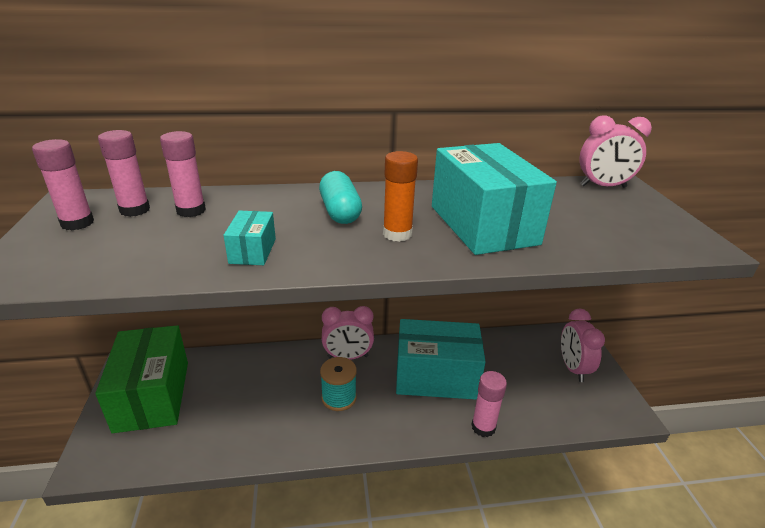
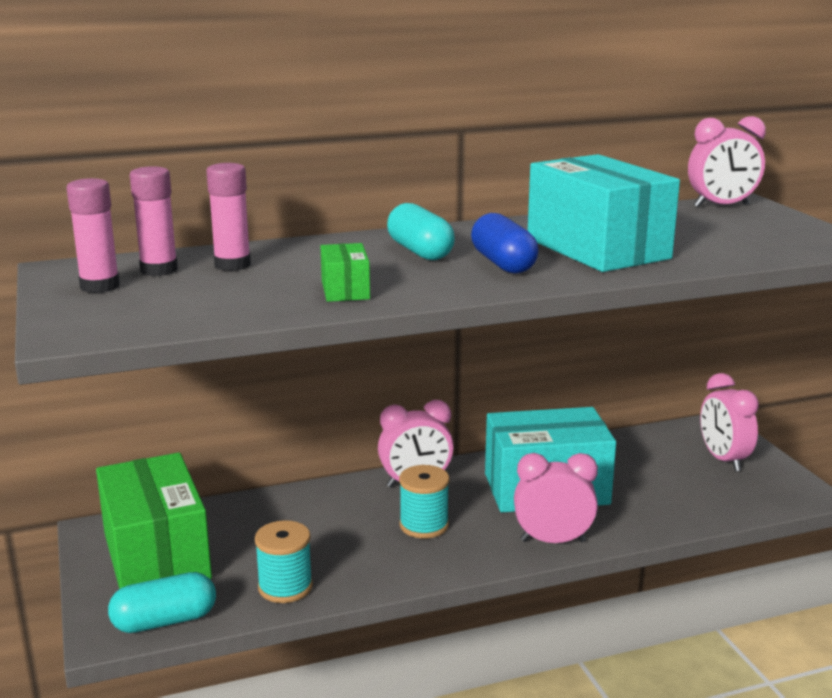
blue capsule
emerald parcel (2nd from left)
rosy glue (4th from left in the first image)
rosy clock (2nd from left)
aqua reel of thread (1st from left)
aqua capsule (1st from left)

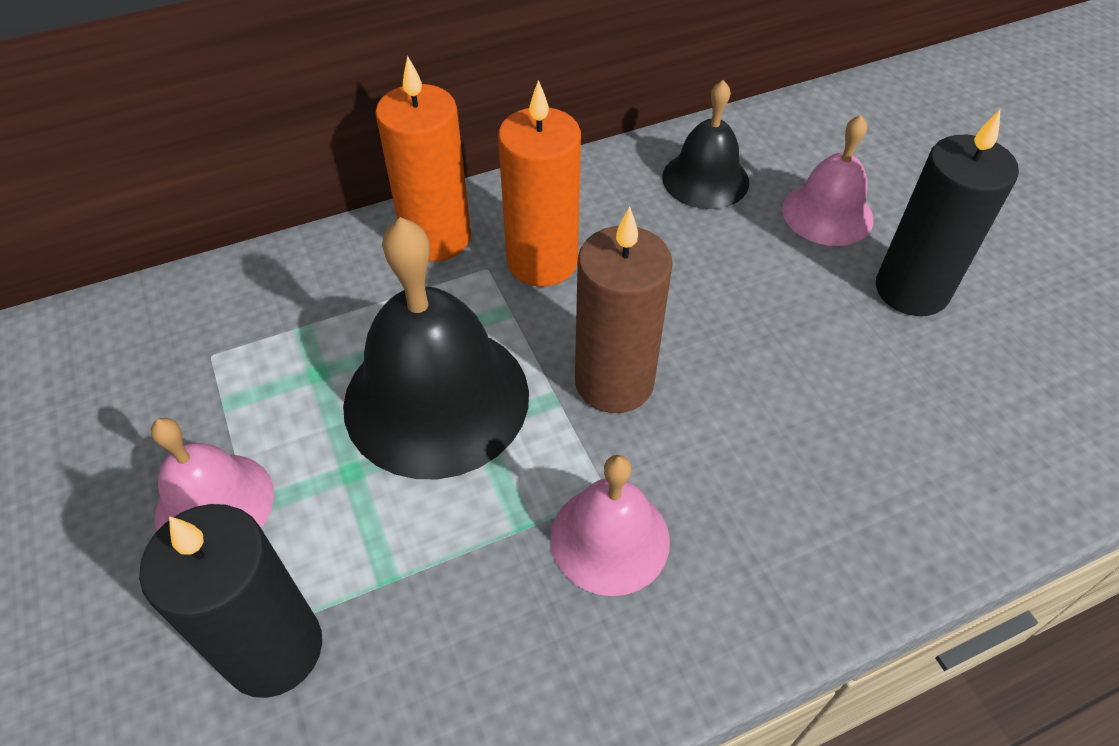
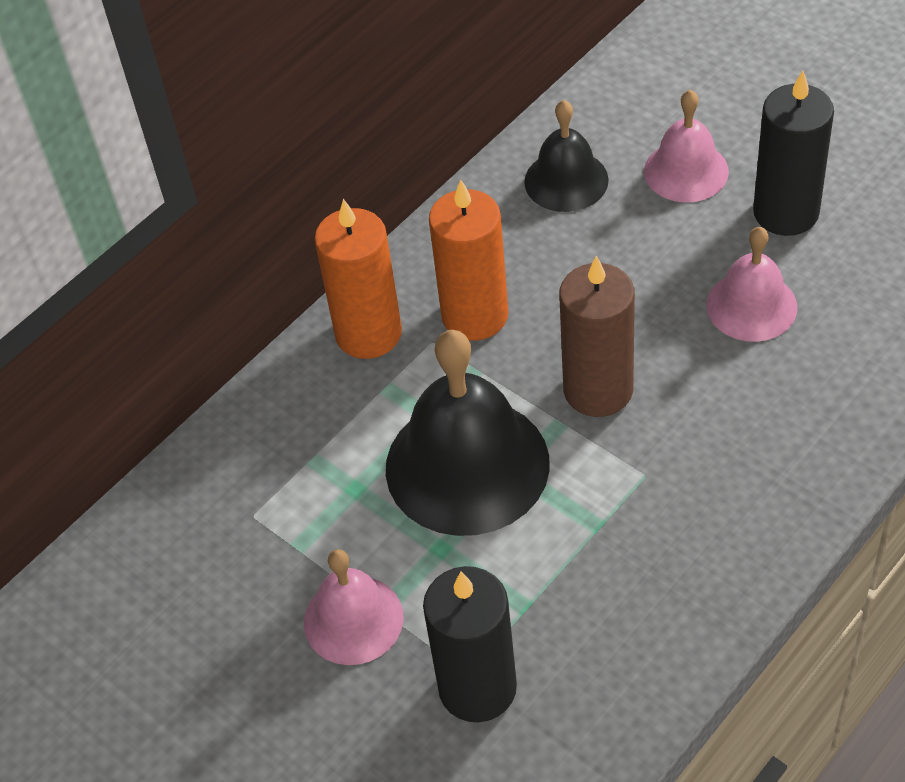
rosy hand bell (3rd from left)

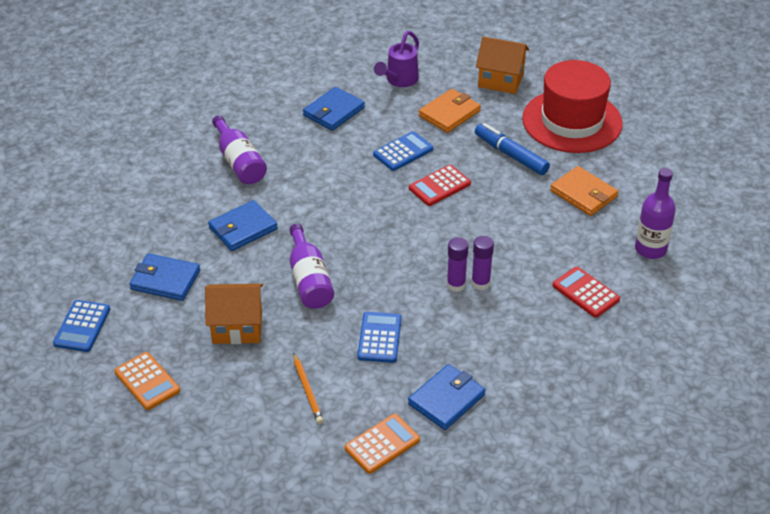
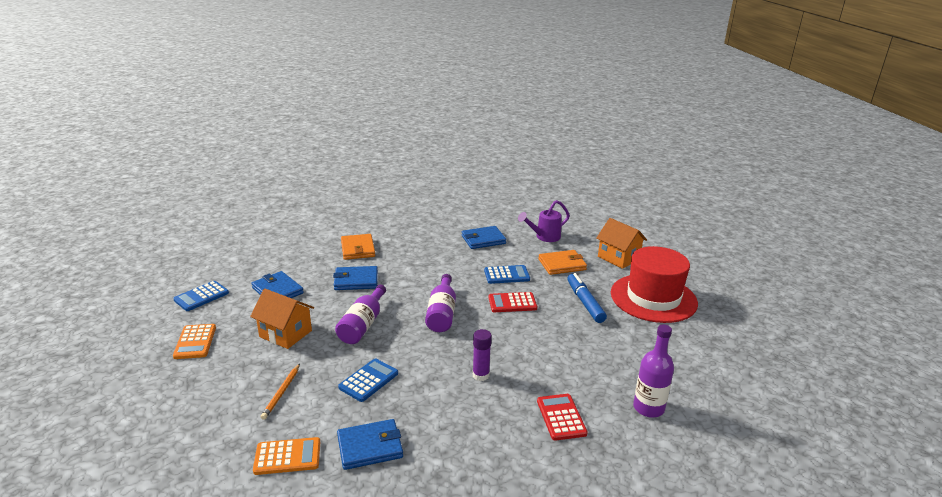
violet drink bottle (2nd from left)
bright orange billfold (1st from left)
violet glue (1st from left in the first image)

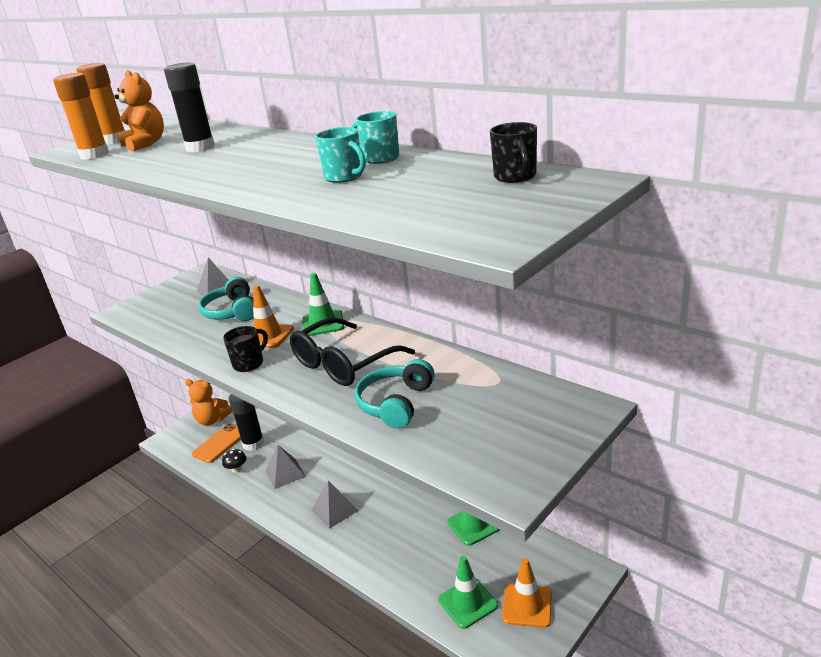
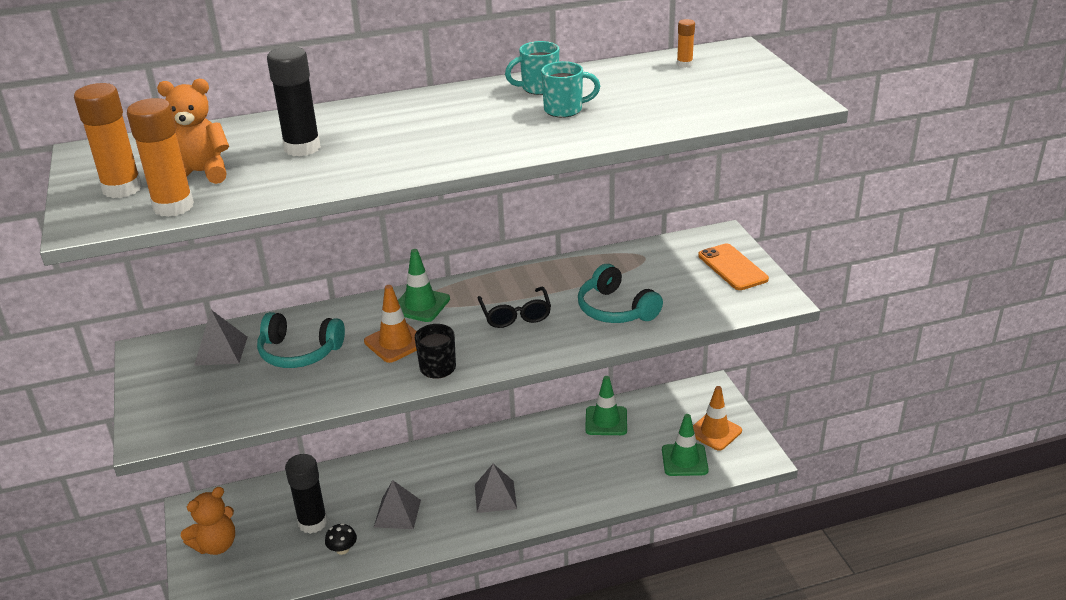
bright orange glue (3rd from left)
black eyeglasses
bright orange phone

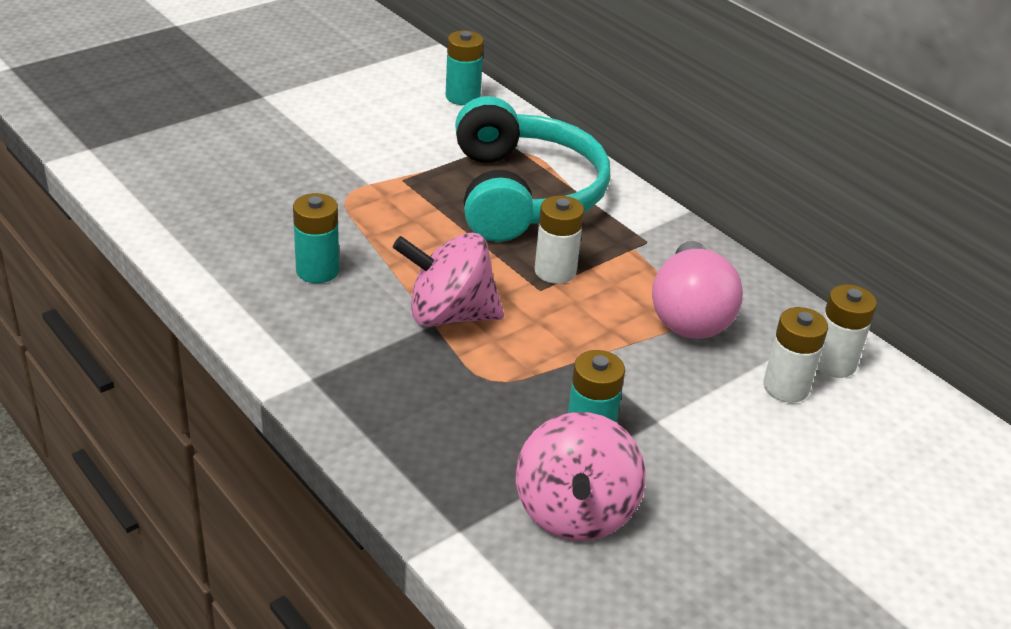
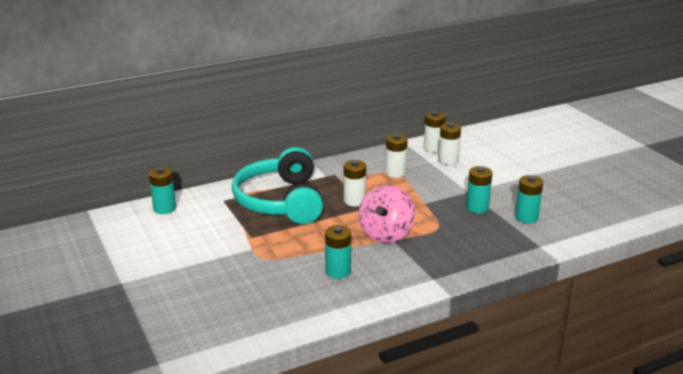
aqua headphones
snow-white power cell (2nd from left)
aqua power cell (4th from left)

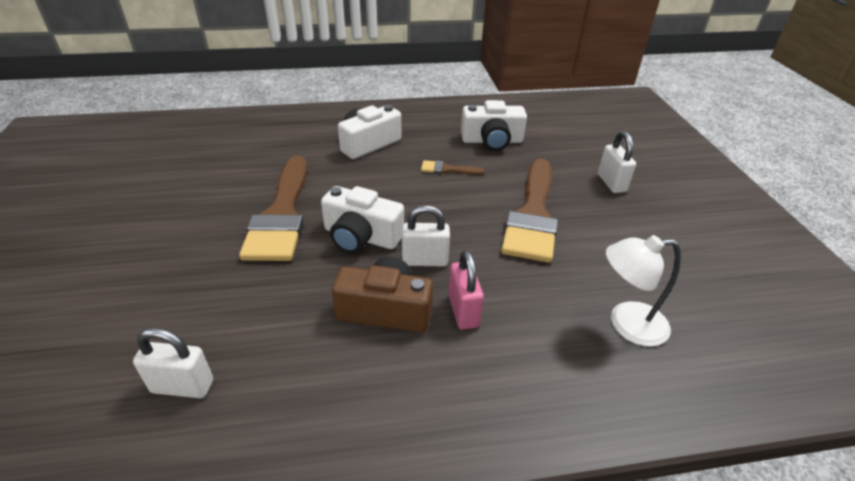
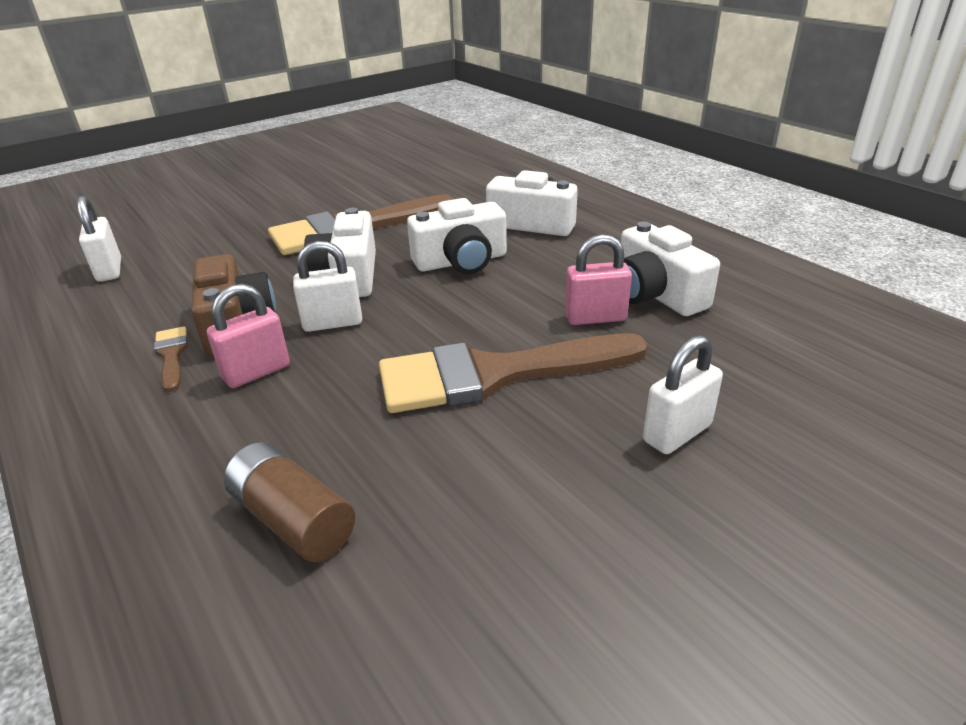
brown brush (1st from left)
snow-white padlock (2nd from left)
brown power cell
snow-white camera (2nd from left)
rosy padlock (2nd from left)

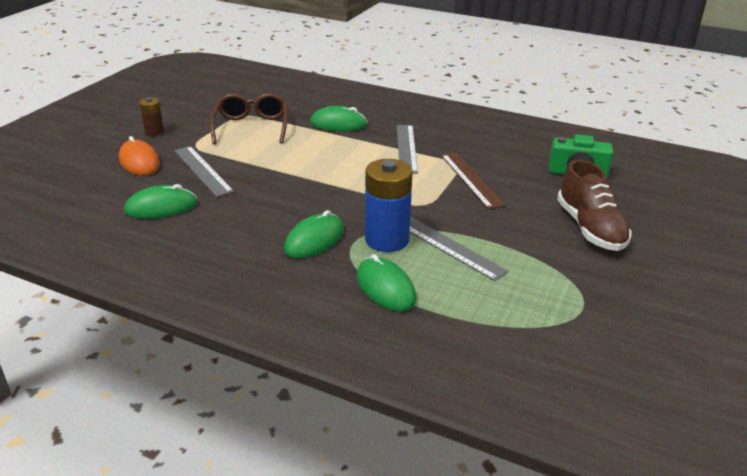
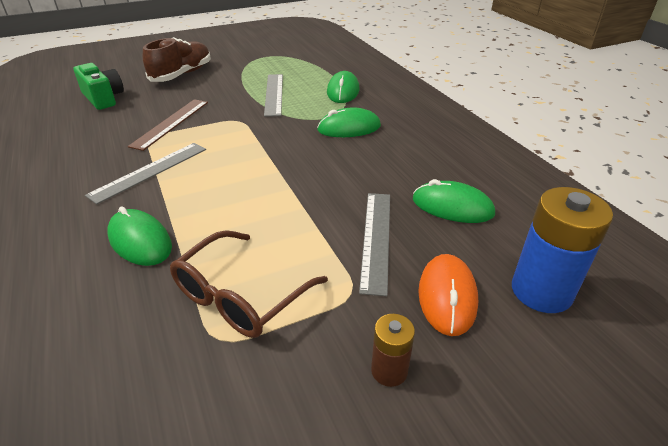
blue power cell

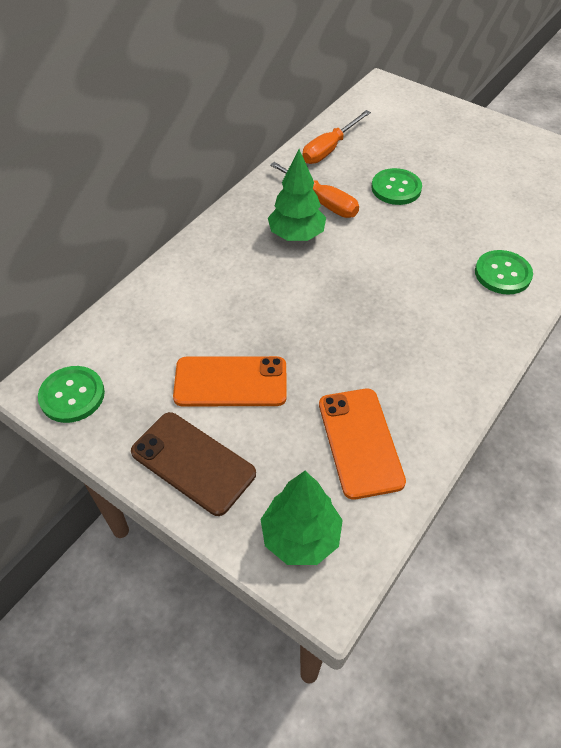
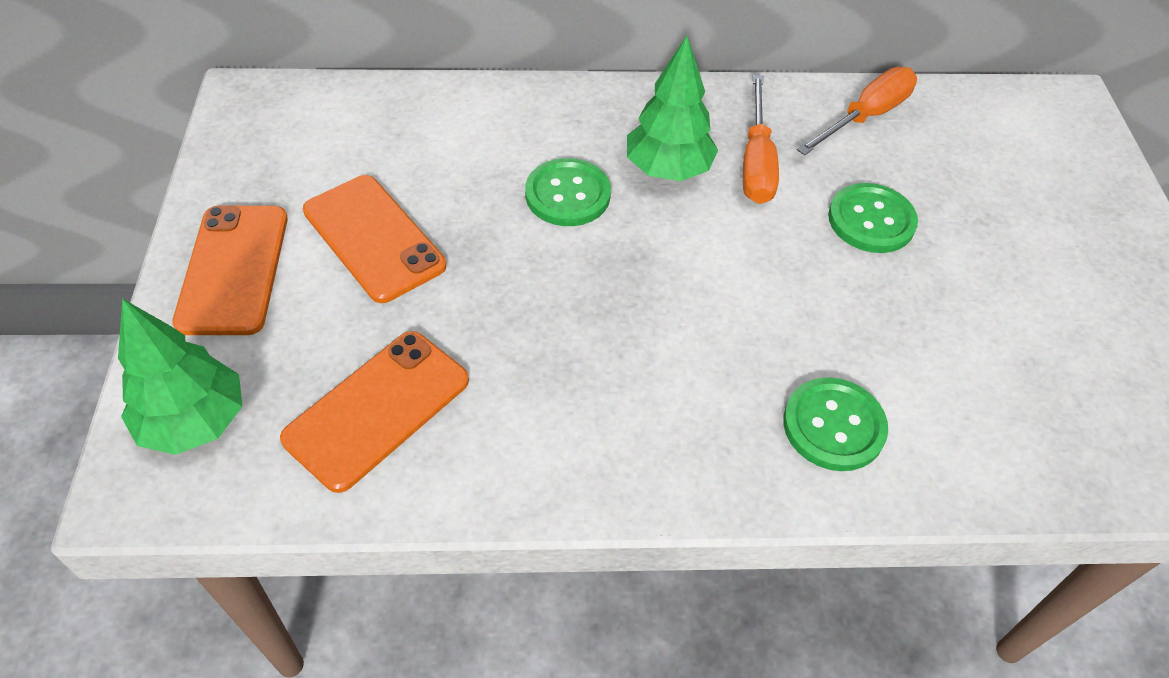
bright orange hand screwdriver (2nd from left)
emerald button (1st from left)
bright orange phone (1st from left)

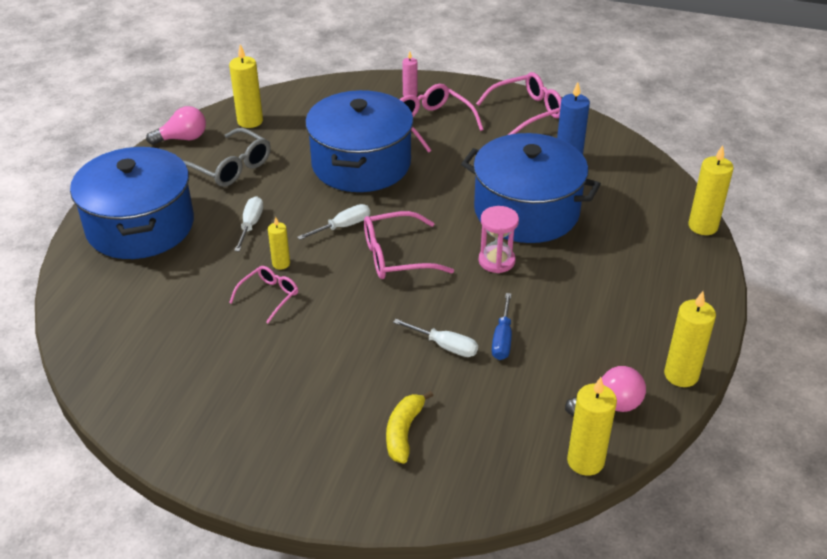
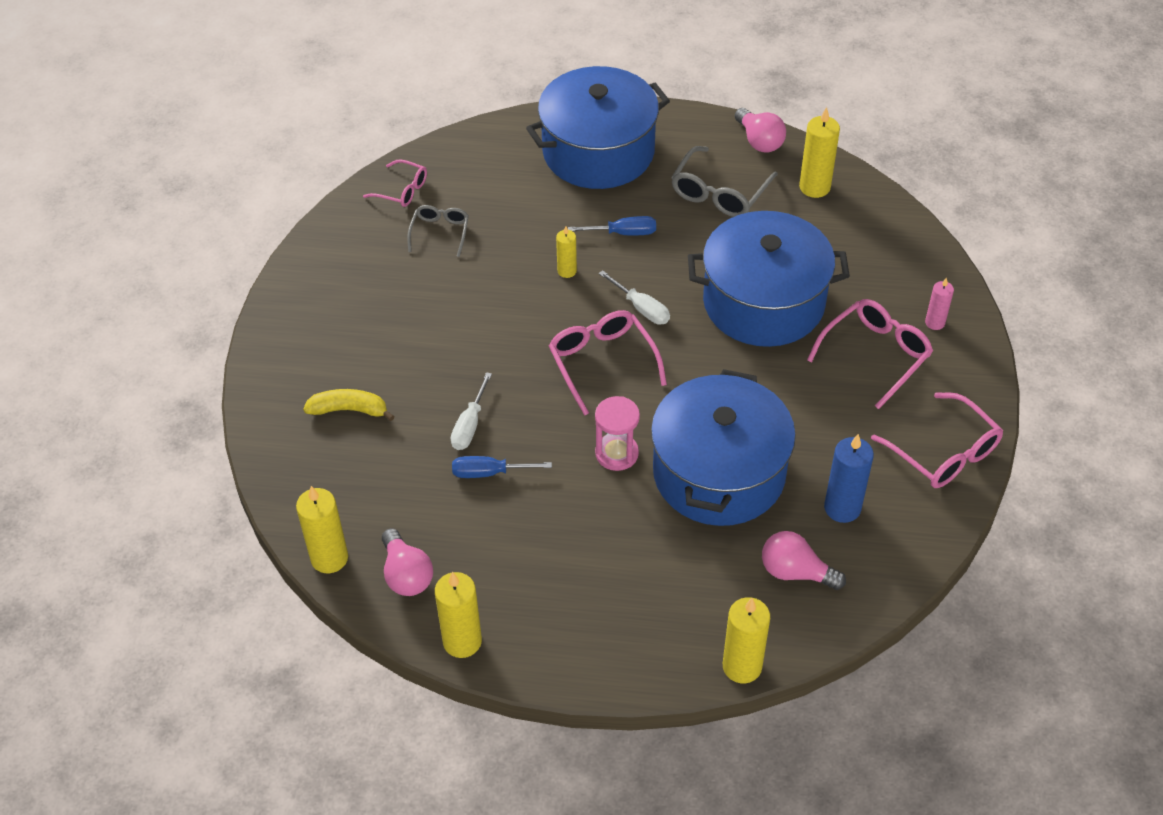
blue hand screwdriver (2nd from left)
rosy eyeglasses (1st from left)
ash-grey eyeglasses (1st from left)
rosy light bulb (3rd from left)

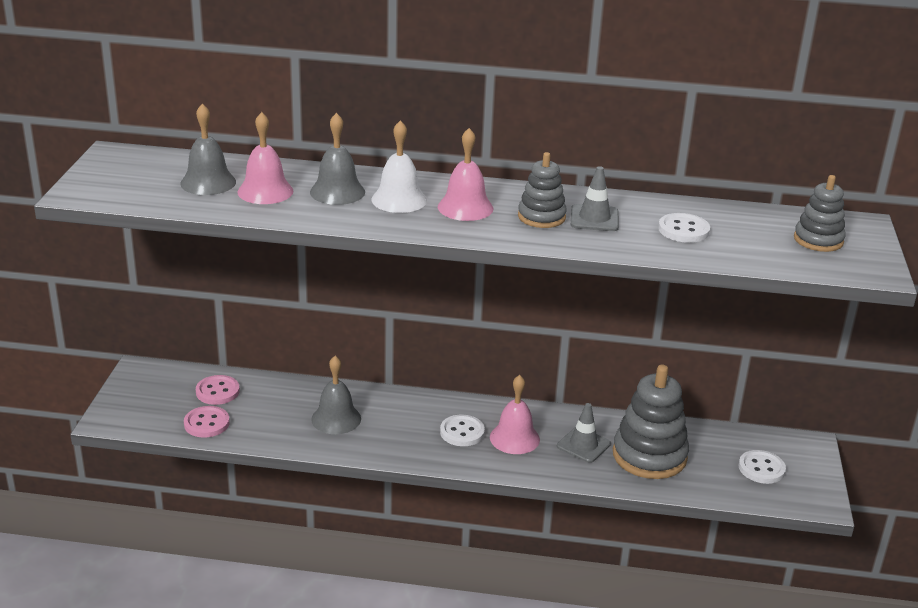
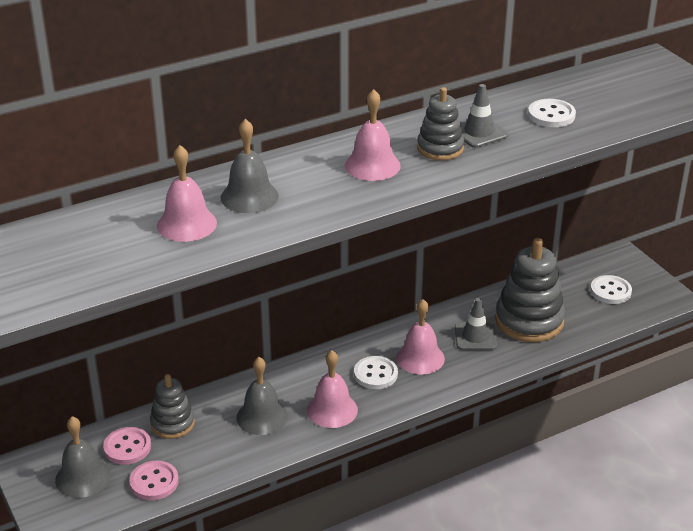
ash-grey hand bell (1st from left)
snow-white hand bell
ash-grey stacking rings (1st from left)
rosy hand bell (2nd from left)

